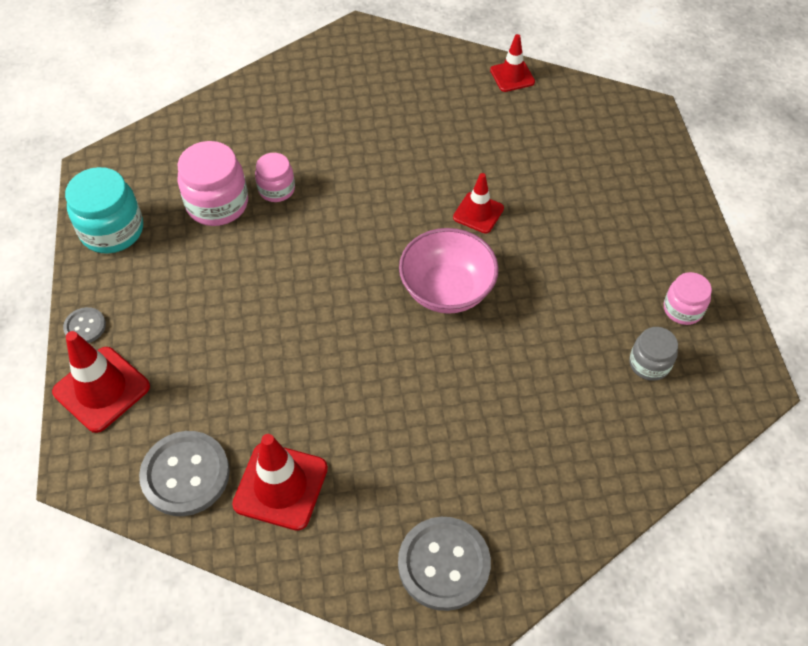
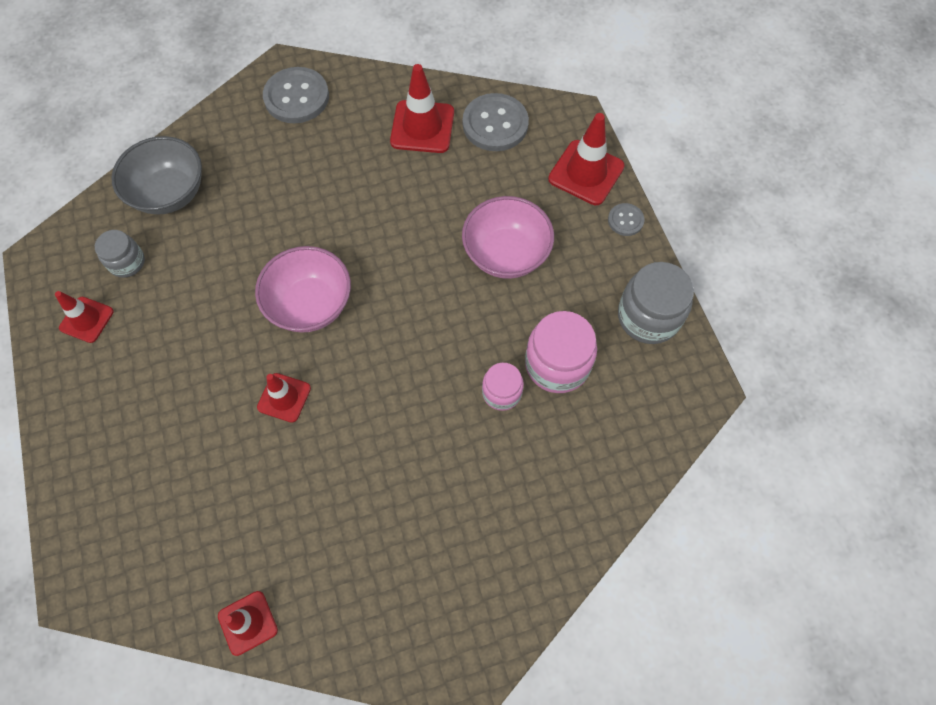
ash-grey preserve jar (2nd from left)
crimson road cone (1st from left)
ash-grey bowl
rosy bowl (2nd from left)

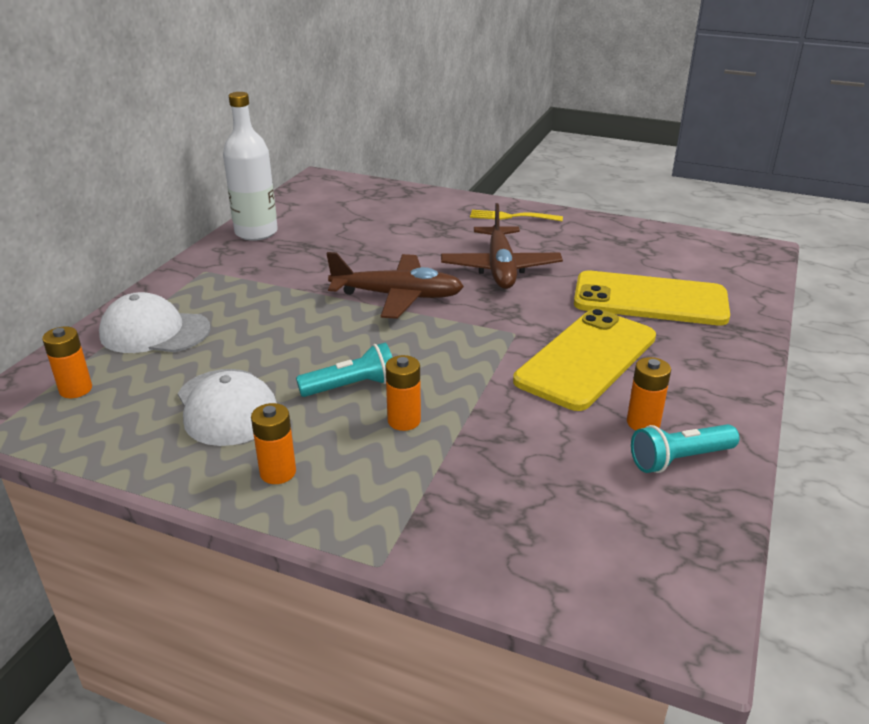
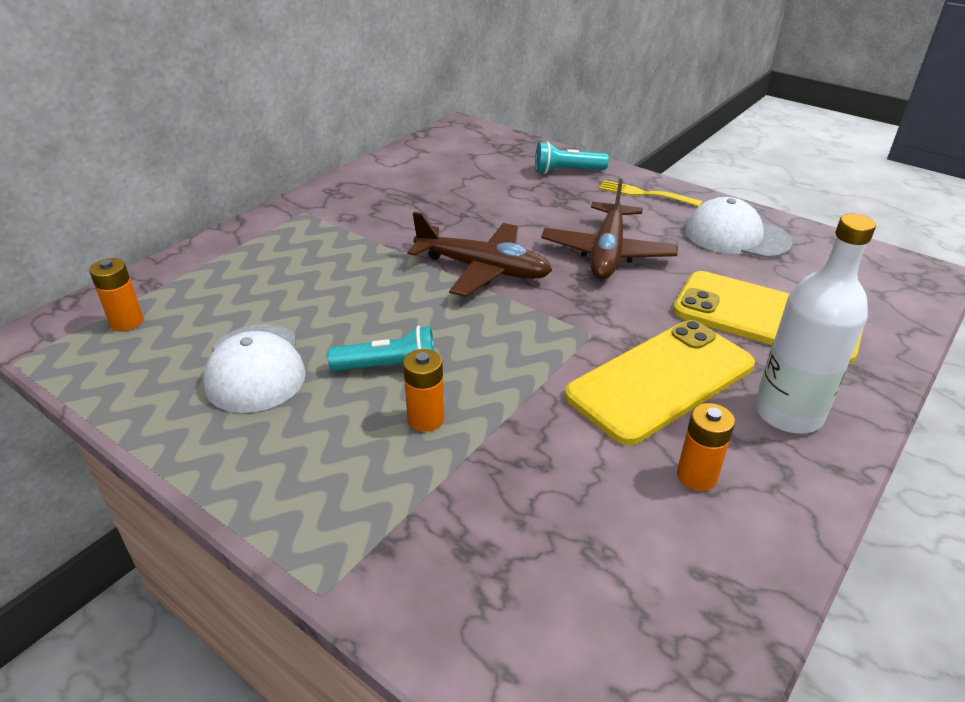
snow-white drink bottle
snow-white peaked cap (2nd from left)
bright orange power cell (2nd from left in the first image)
aqua torch (2nd from left)

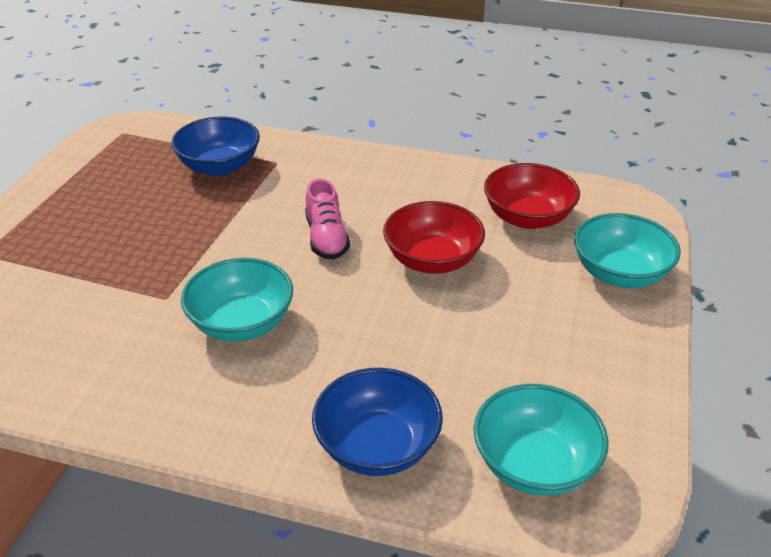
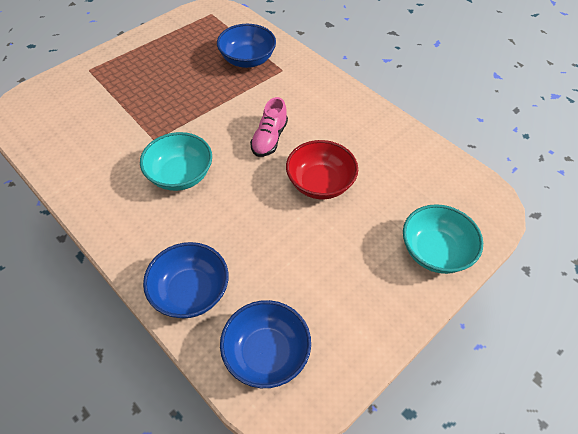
crimson bowl (2nd from left in the first image)
blue bowl (3rd from left)

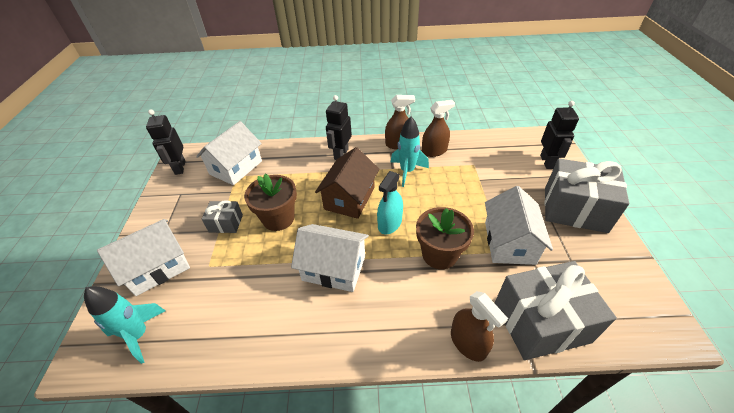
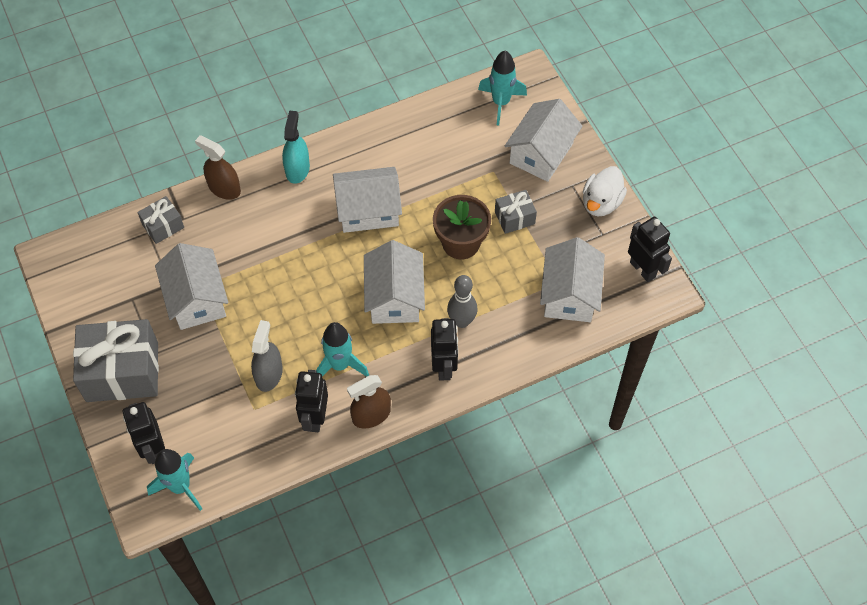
black toy robot (2nd from left)
snow-white toy house (3rd from left)
aqua spray bottle
brown plant pot (2nd from left in the first image)
ash-grey gift (2nd from left)
snow-white rubber duck
ash-grey skittle
ash-grey spray bottle
aqua rocket (1st from left)

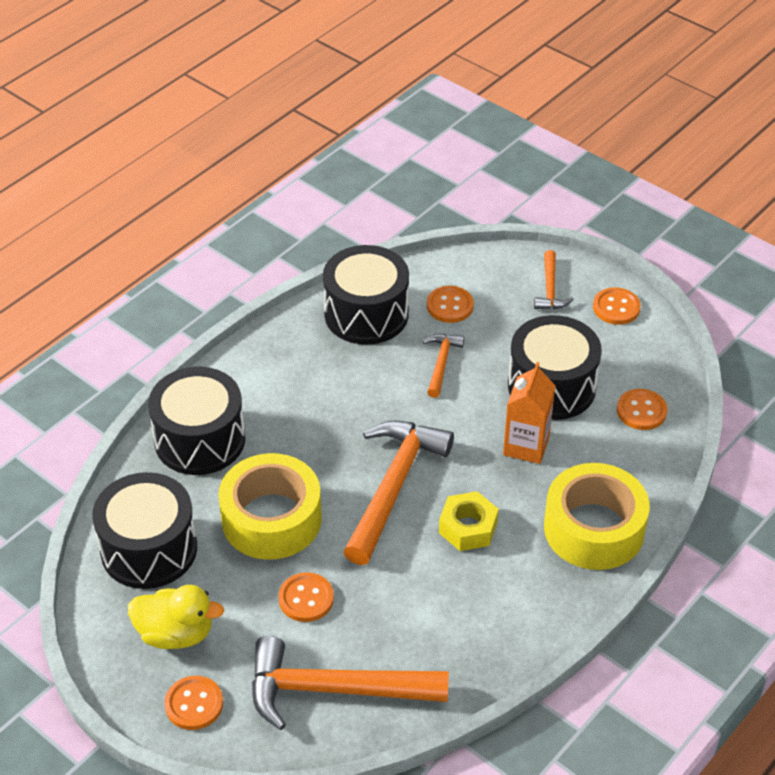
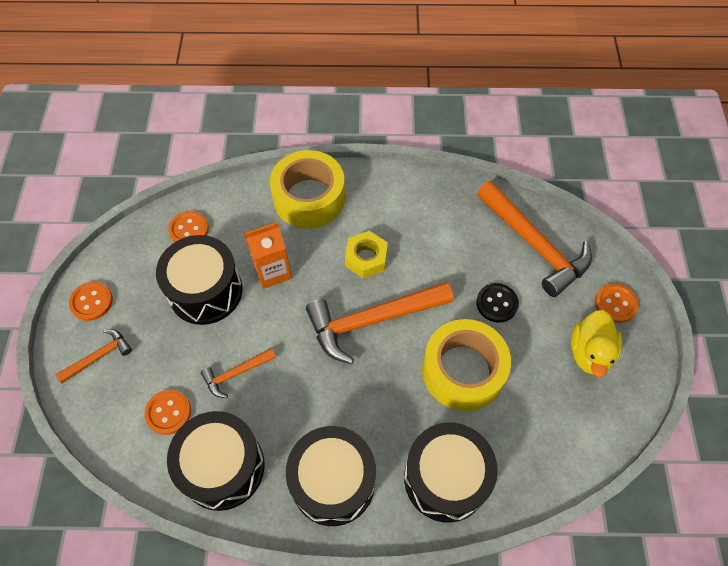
black drum (3rd from left)
black button
bright yellow rubber duck

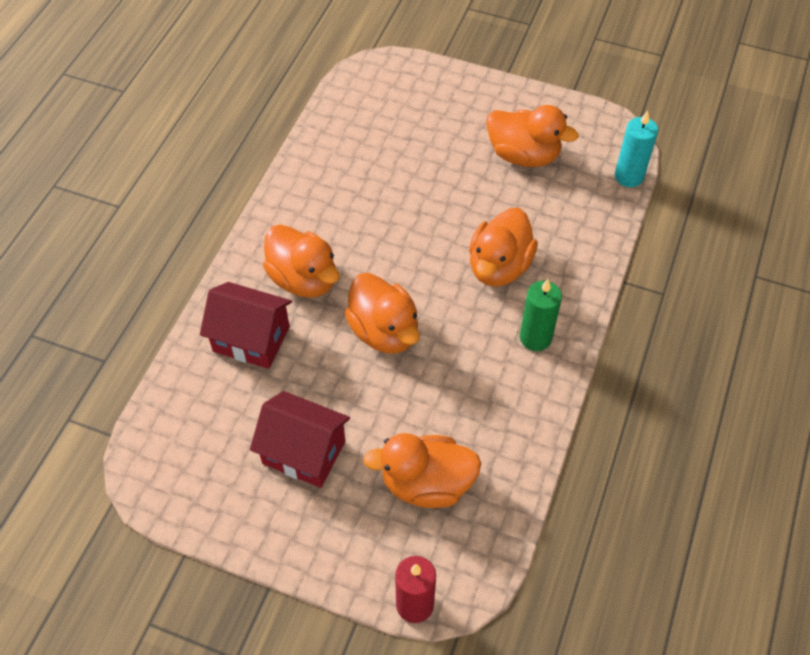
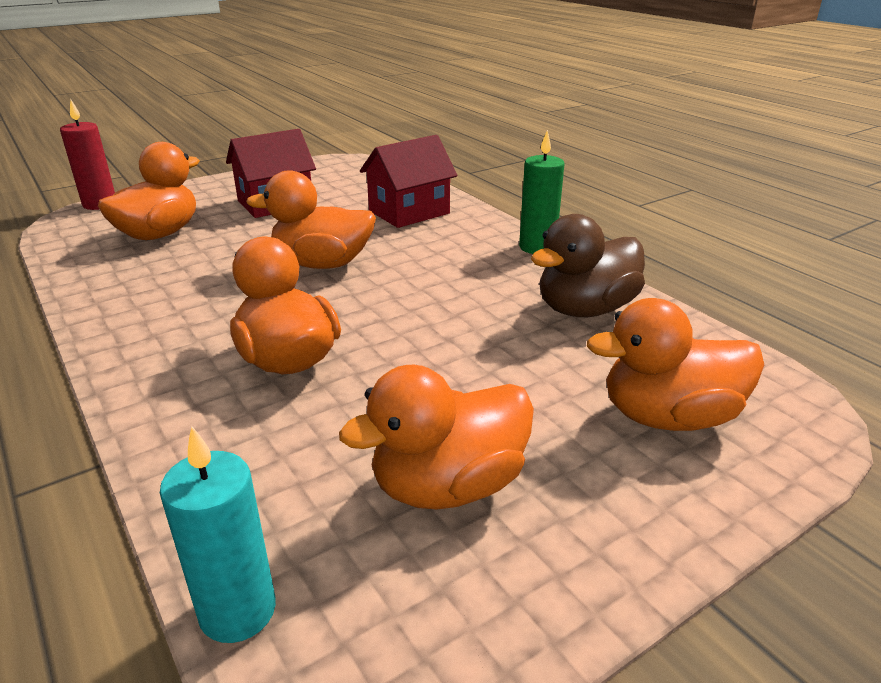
bright orange rubber duck (5th from left)
emerald wax candle
brown rubber duck

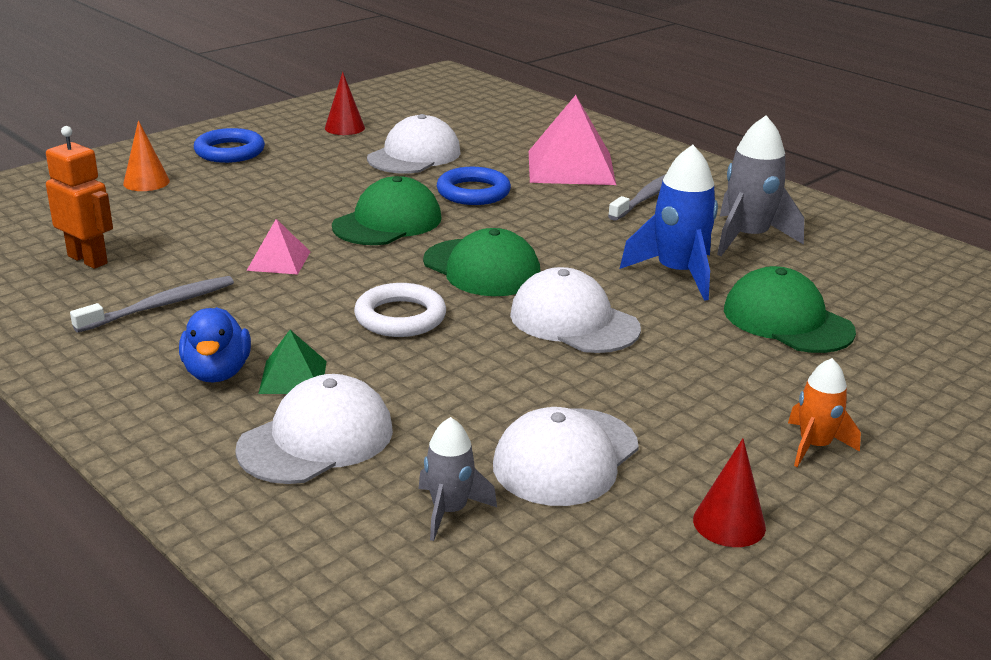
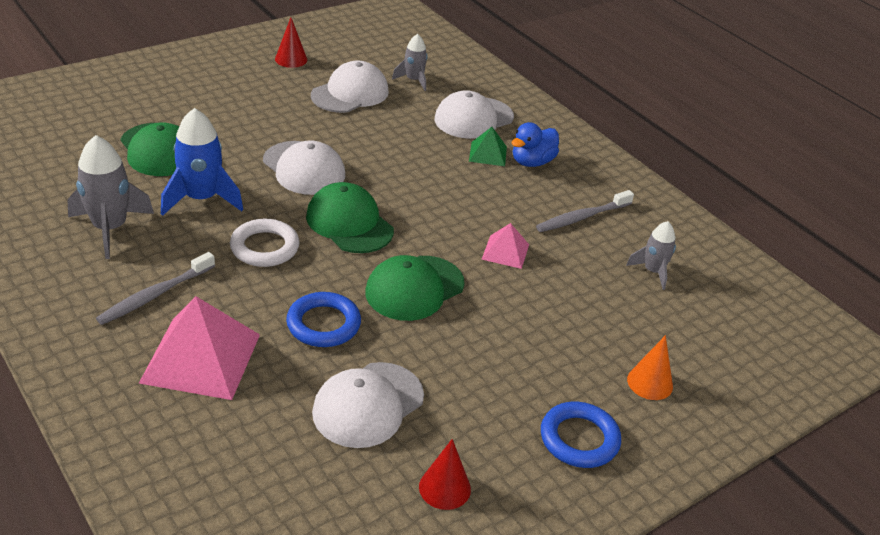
ash-grey rocket (3rd from left)
snow-white hoop
blue rubber duck
bright orange rocket

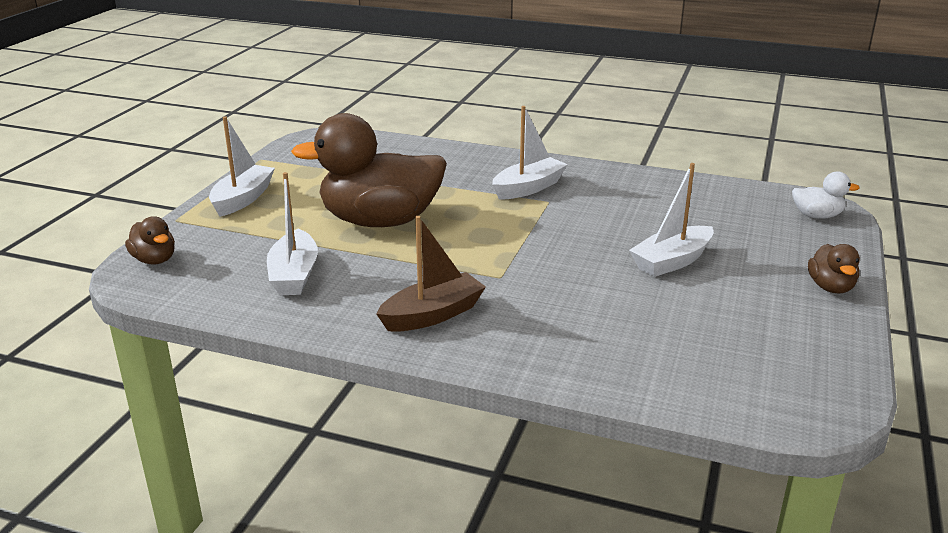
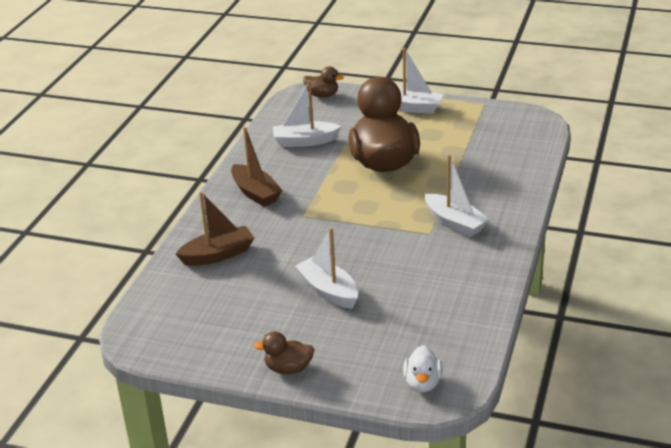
brown rubber duck (2nd from left)
brown boat (1st from left)

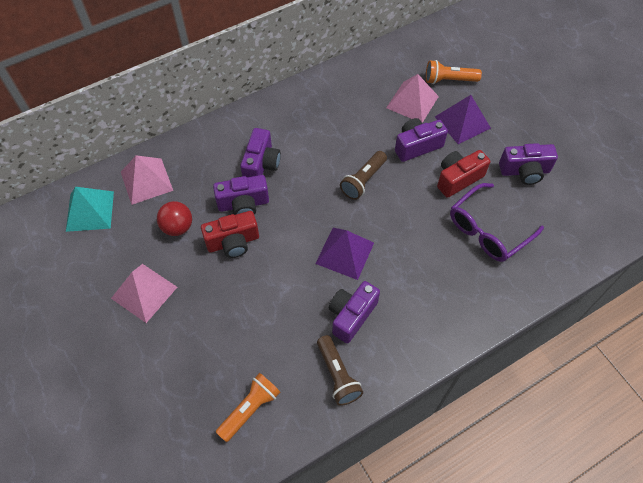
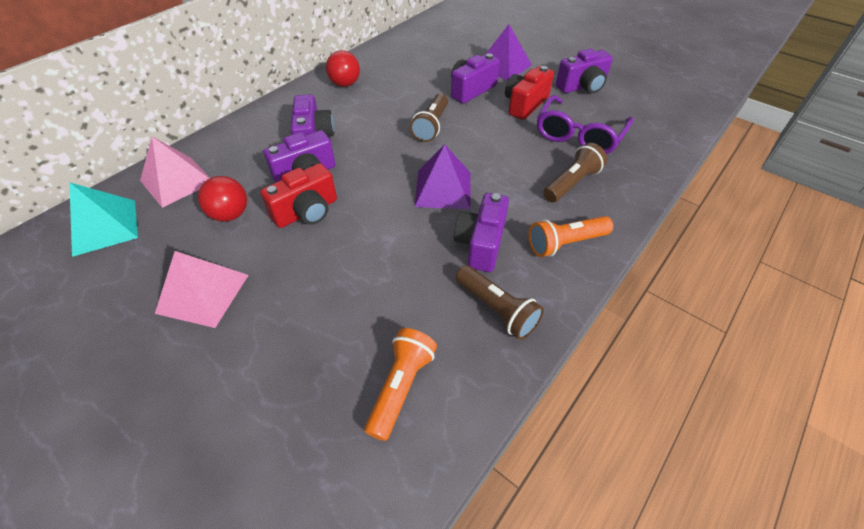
bright orange torch (2nd from left)
rosy solid pyramid (3rd from left in the first image)
crimson ball (2nd from left)
brown torch (3rd from left)

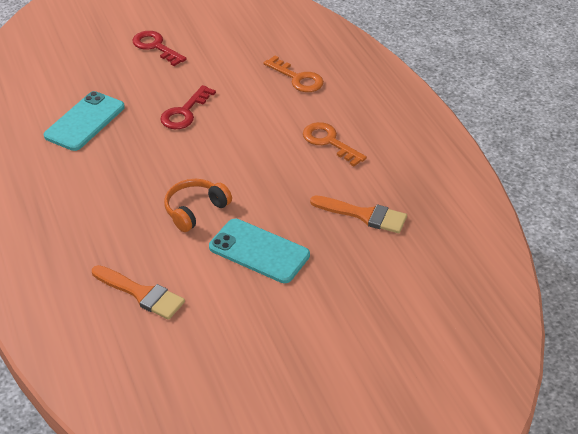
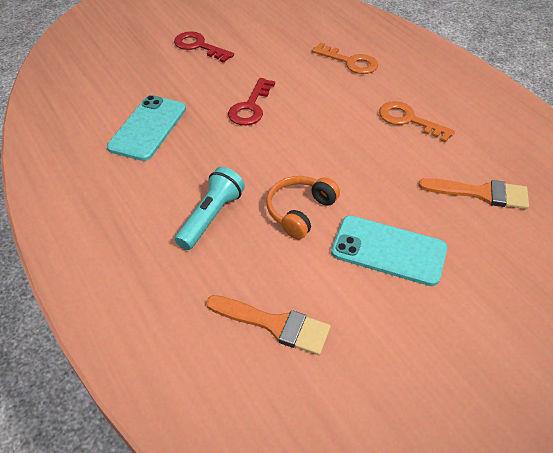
aqua torch

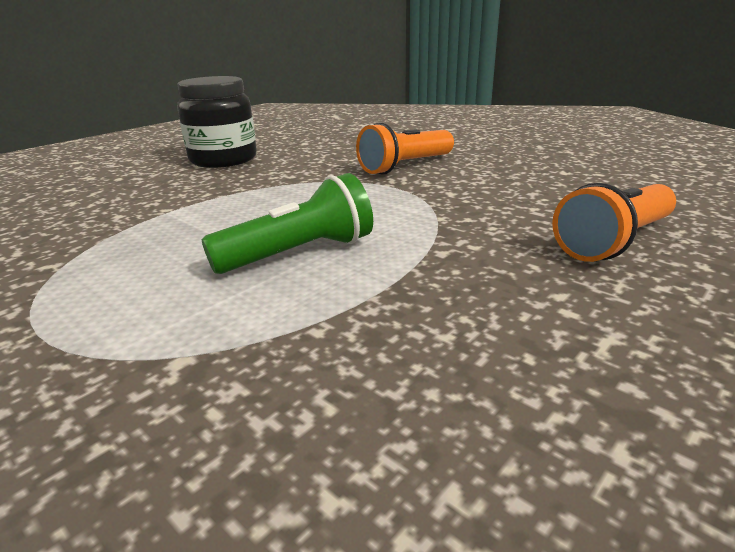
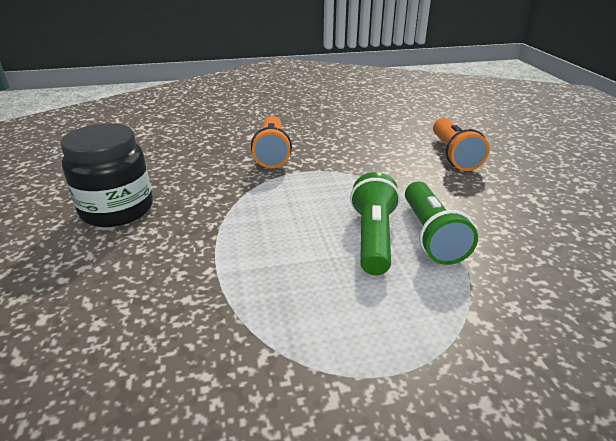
emerald torch (2nd from left)

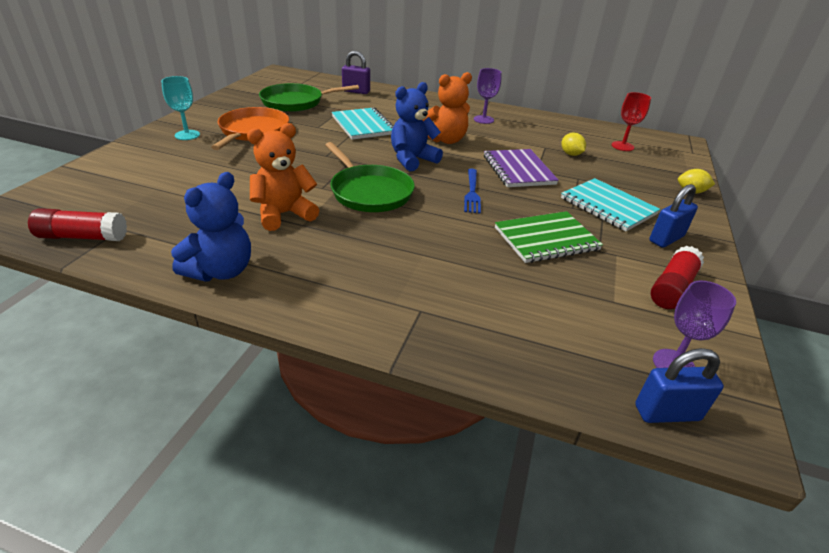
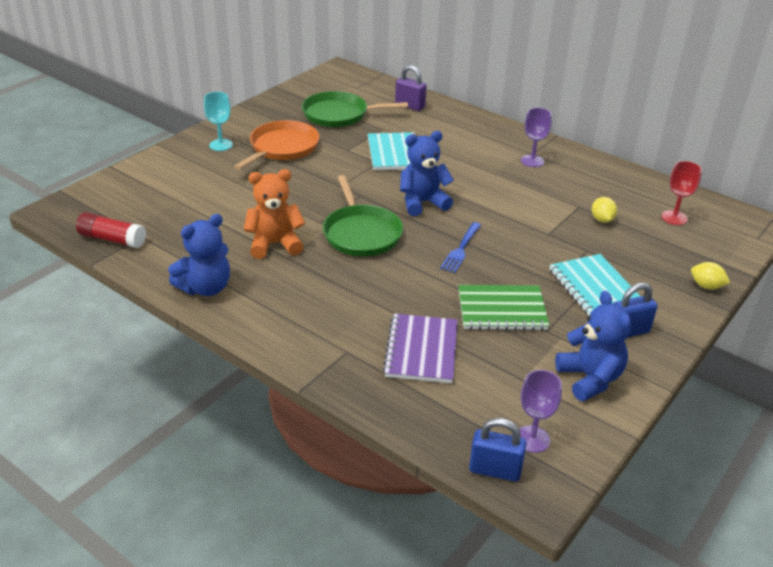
bright orange stuffed bear (2nd from left in the first image)
violet notebook
blue stuffed bear (3rd from left)

